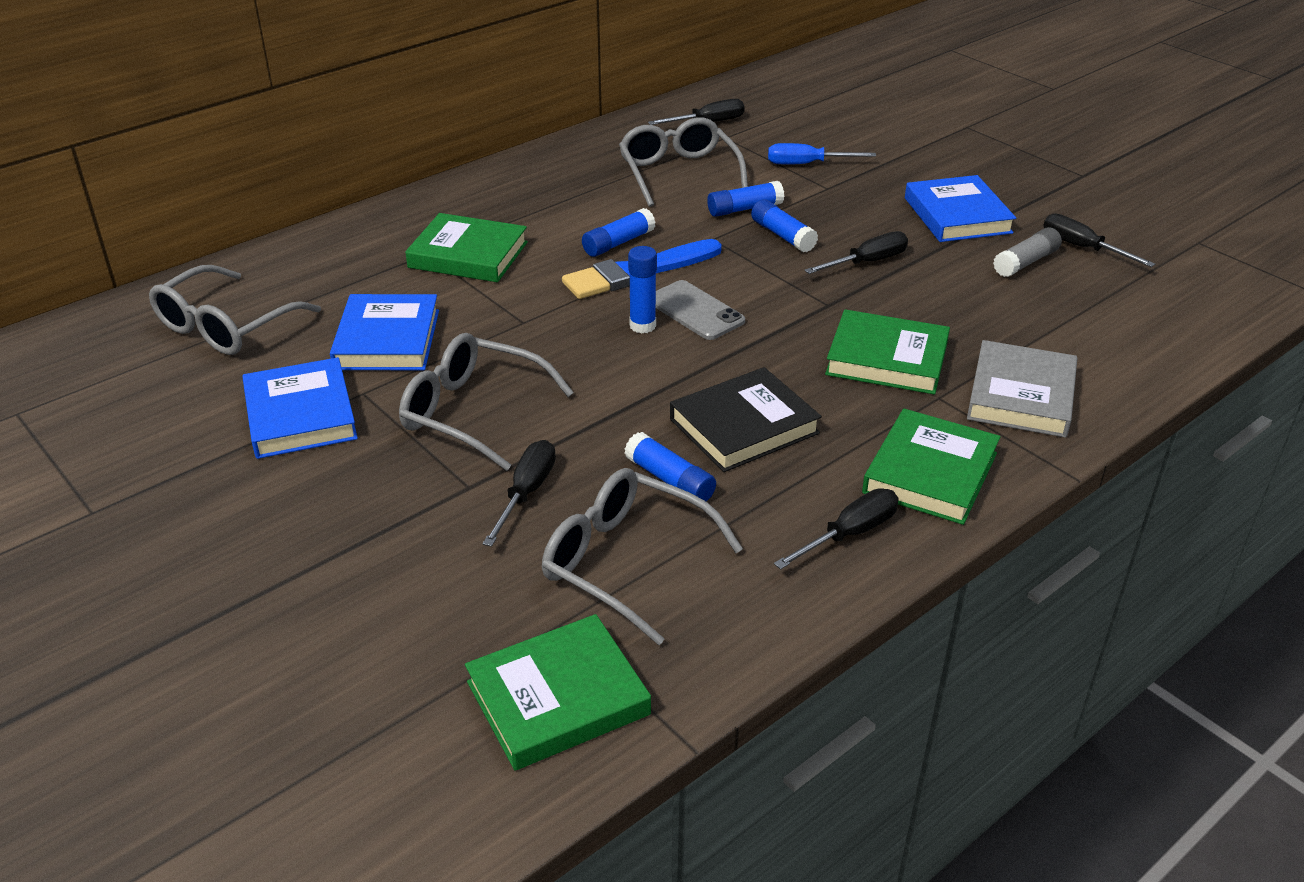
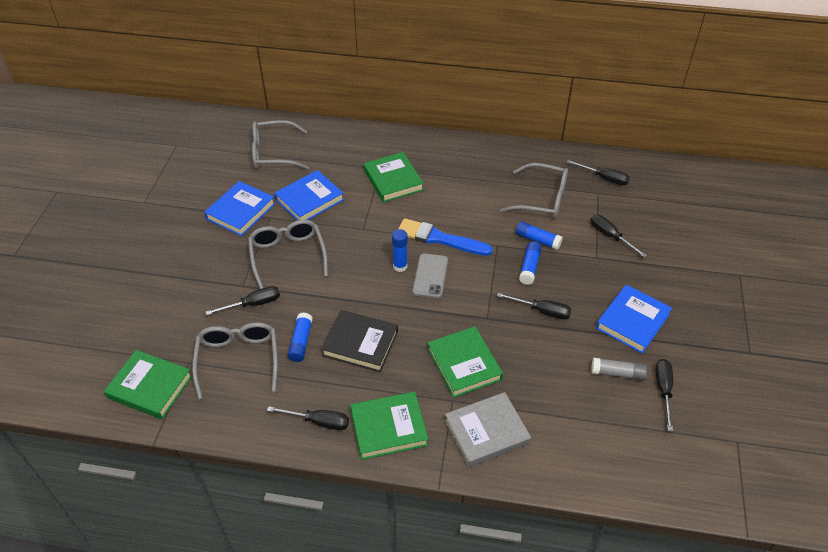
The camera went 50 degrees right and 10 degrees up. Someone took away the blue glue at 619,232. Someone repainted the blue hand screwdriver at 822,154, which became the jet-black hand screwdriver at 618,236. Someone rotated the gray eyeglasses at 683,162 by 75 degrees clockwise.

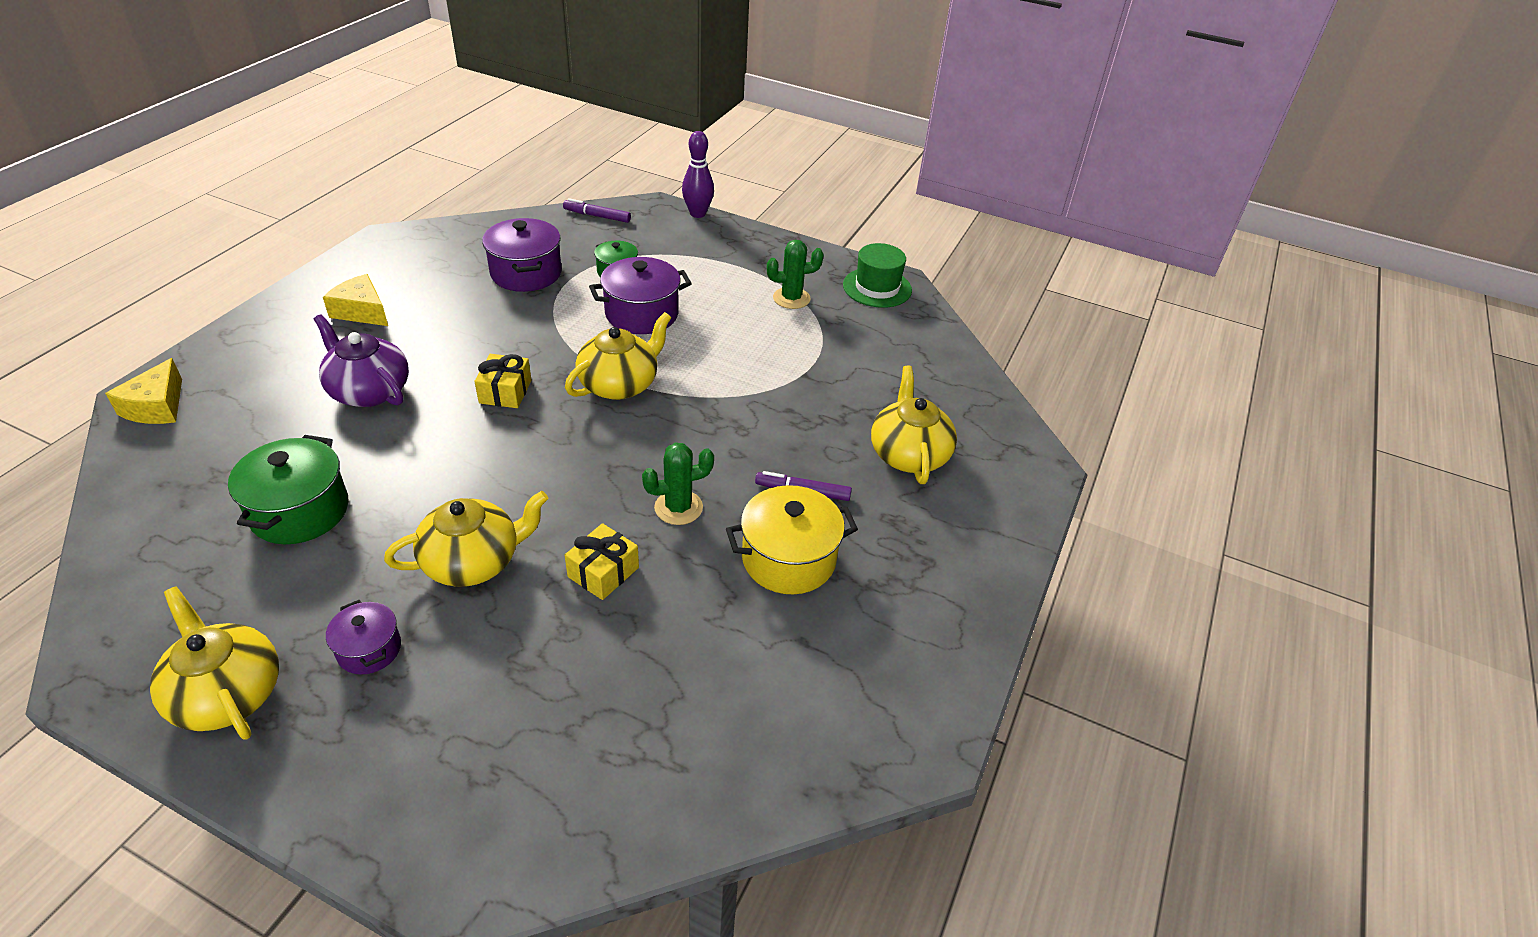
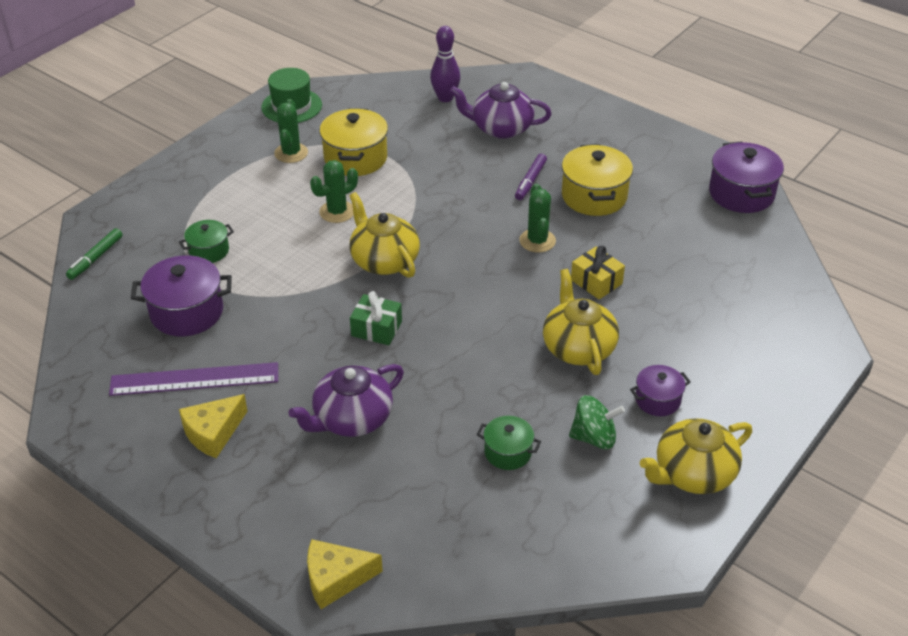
The camera went 75 degrees left and 0 degrees up. Someone put down the violet measuring stick at 193,379. Someone put down the leaf-green cactus at 334,191. Someone put down the bright yellow stockpot at 353,142. Someone put down the leaf-green whirligig at 597,422. Someone carried the violet stockpot from 640,295 to 746,177. Someone carried the violet tenpin from 698,174 to 445,64. Someone repainted the bright yellow gift at 503,381, which became the leaf-green gift at 376,318. Someone repainted the violet marker at 597,210, which became the leaf-green marker at 94,254. Someone repainted the bright yellow tea pot at 914,425, which became the violet tea pot at 501,110. Someone rotated the bright yellow cheese wedge at 143,391 by 150 degrees clockwise. Someone scaled the leaf-green stockpot at 288,489 by 0.58.

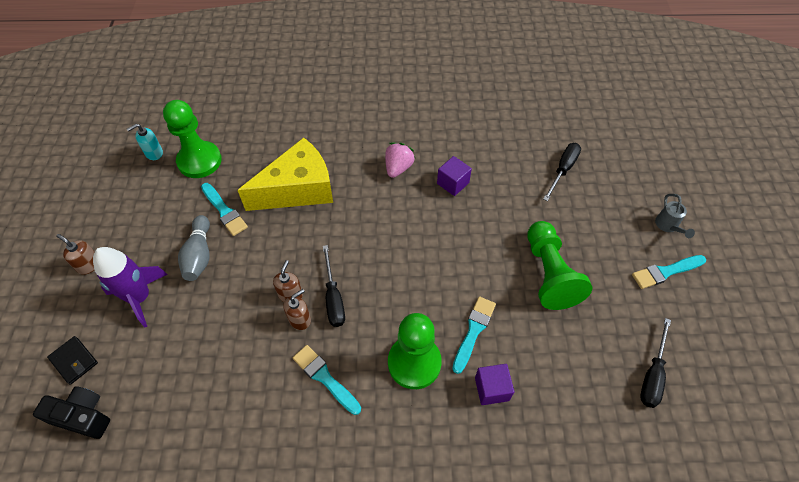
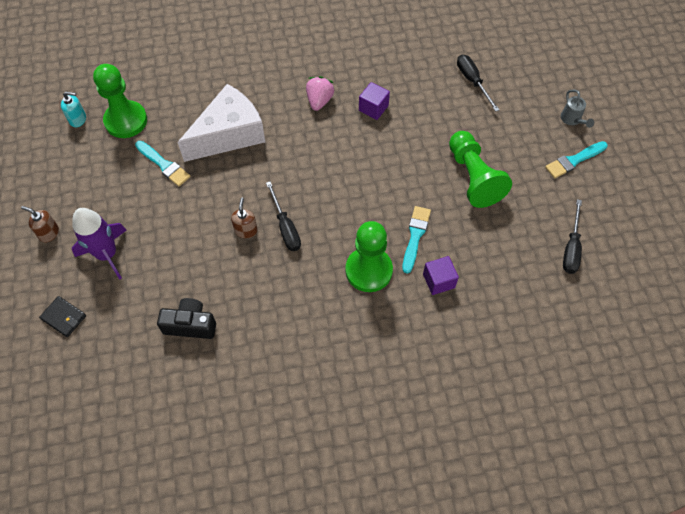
The camera went 10 degrees left and 5 degrees up. Someone took away the gray tenpin at 194,248. Someone took away the brown soap dispenser at 297,309. Someone took away the turquoise paint brush at 327,380. Someone carried the jet-black photo camera from 71,412 to 186,318. Someone repainted the bright yellow cheese wedge at 285,174, which became the white cheese wedge at 221,123. Someone rotated the turquoise soap dispenser at 145,142 by 135 degrees counterclockwise. Someone rotated the jet-black hand screwdriver at 562,172 by 45 degrees counterclockwise.

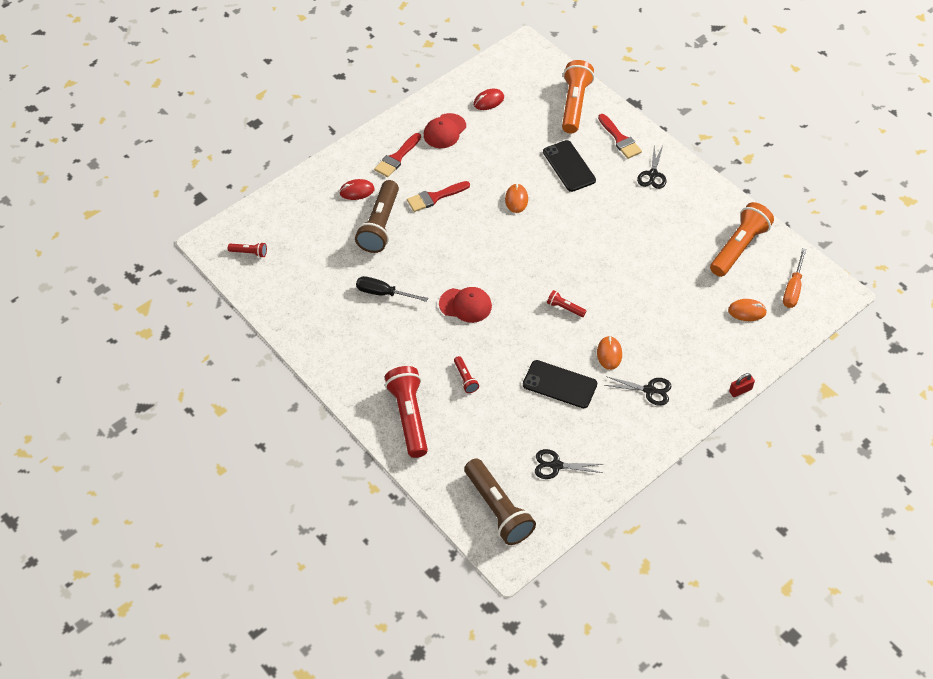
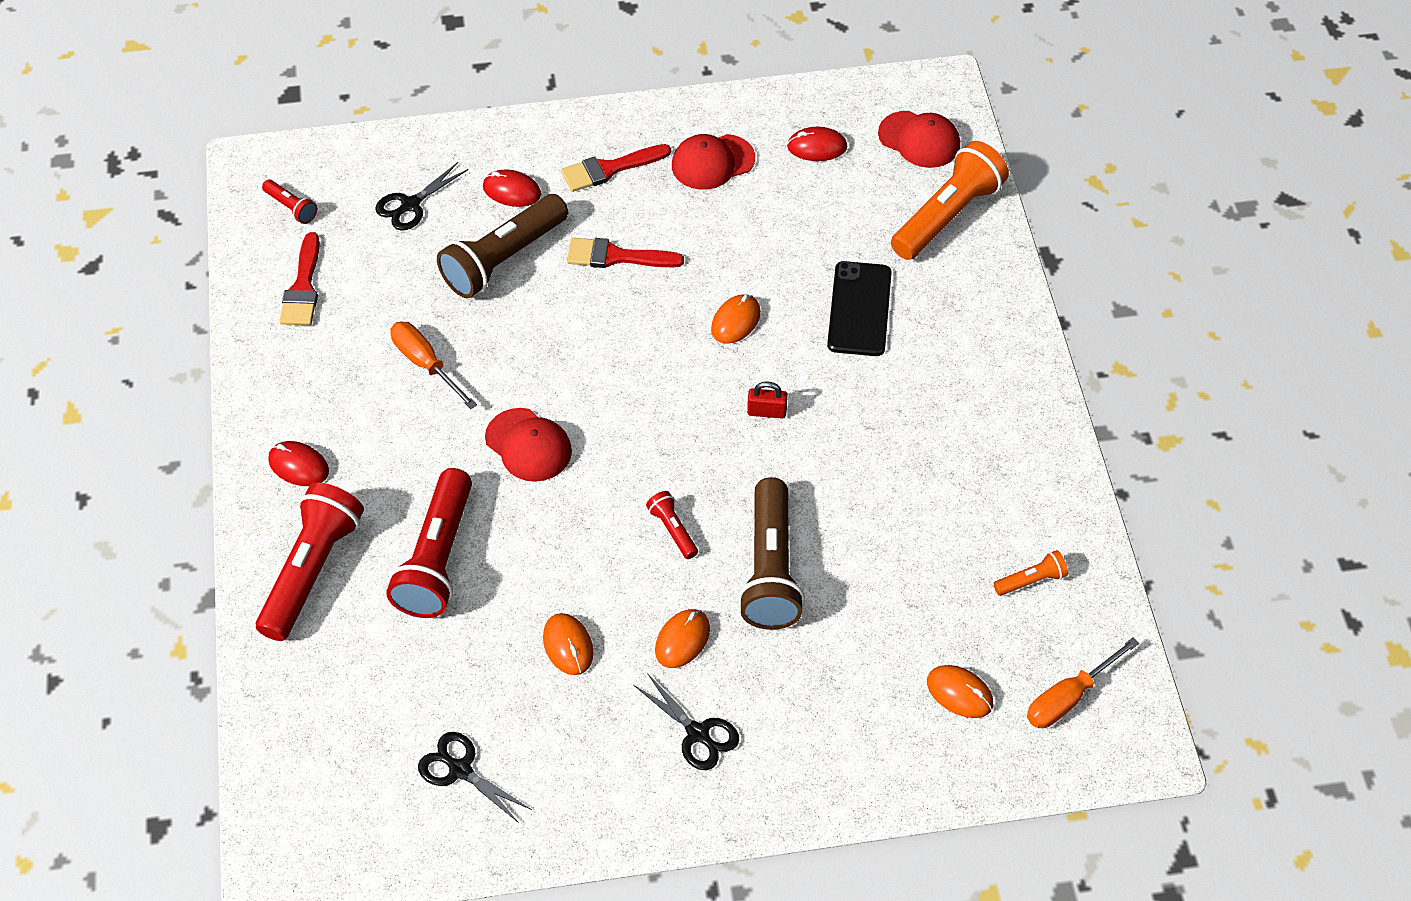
The camera went 30 degrees right and 0 degrees up. Someone put down the crimson PC mouse at 298,463. Someone put down the crimson cap at 919,139. Someone carried the brown flashlight from 500,501 to 771,553. Someone carried the crimson paint brush from 620,136 to 299,278. Someone carried the jet-black scissors from 651,167 to 421,196. Someone carried the crimson small lock from 742,385 to 767,400. Someone swapped the jet-black smartphone at 560,384 for the bright orange PC mouse at 568,644. Someone repainted the jet-black hand screwdriver at 392,289, which became the bright orange hand screwdriver at 433,365. Someone scaled the crimson flashlight at 466,374 by 2.18. Someone scaled the bright orange flashlight at 742,239 by 0.46.

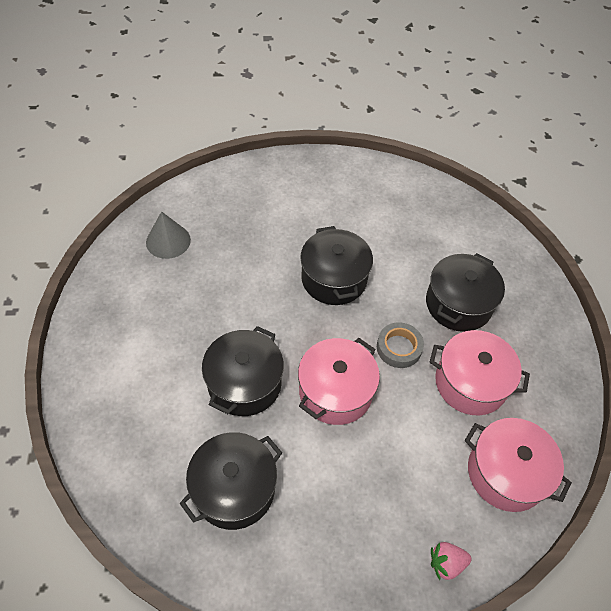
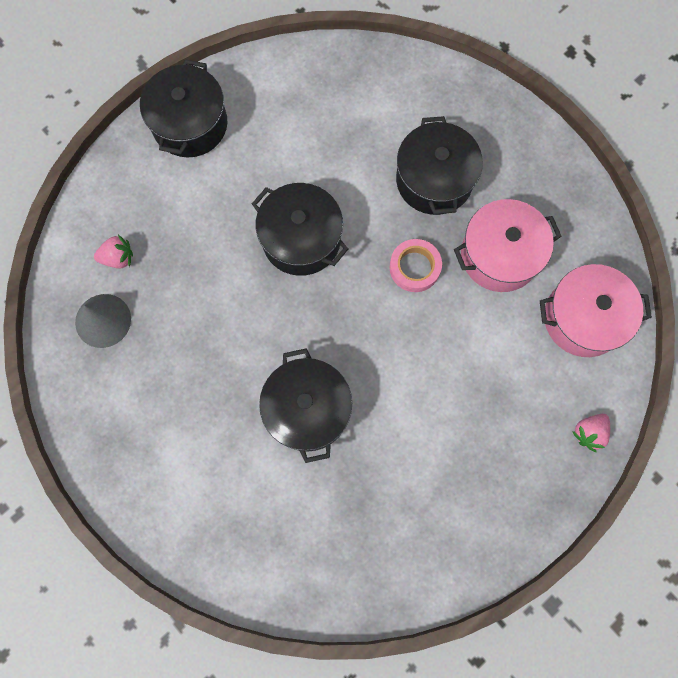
The camera went 35 degrees left and 20 degrees up. Someone took away the pink stockpot at 339,381. Someone put down the pink berry at 113,252. Someone carried the jet-black stockpot from 230,481 to 183,108. Someone repainted the gray roll of tape at 400,345, which became the pink roll of tape at 416,265.

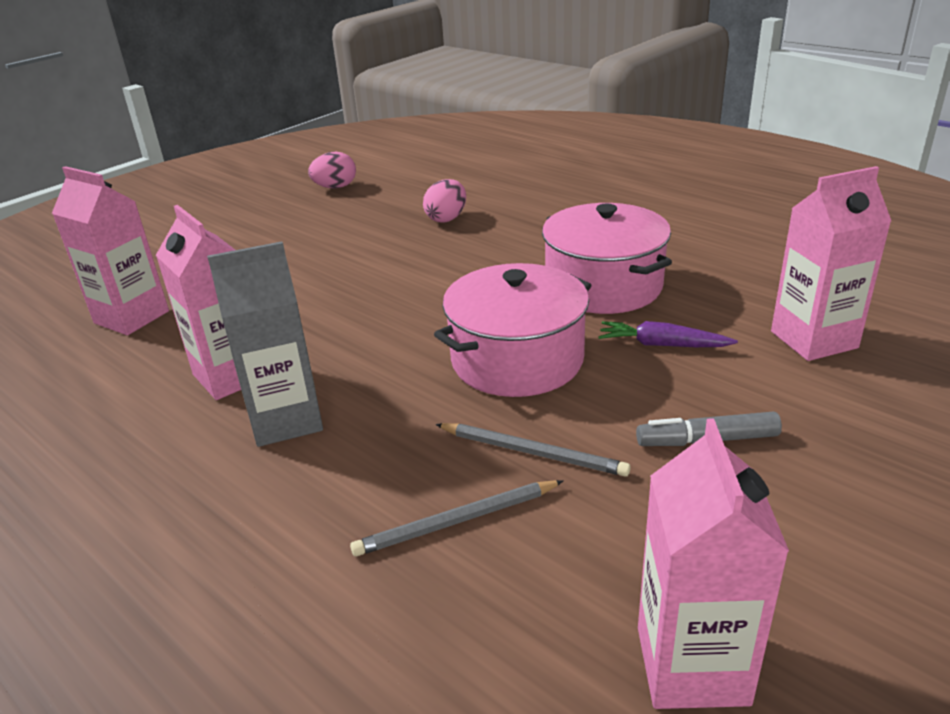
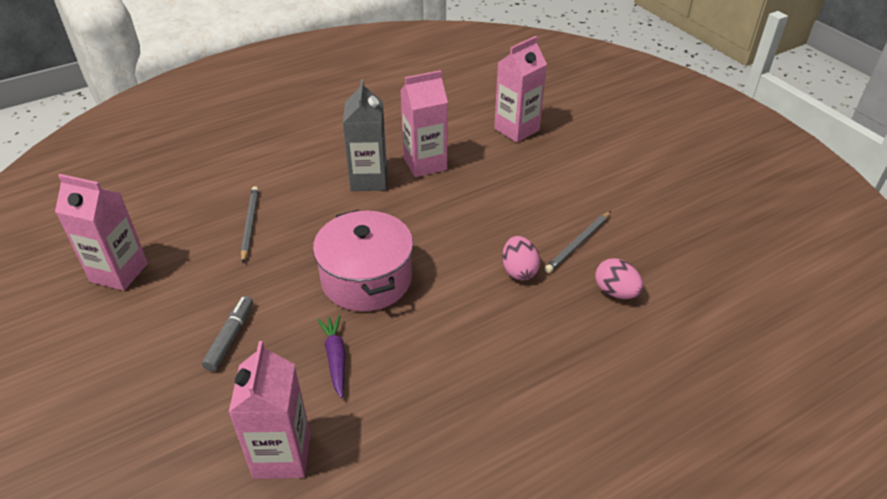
The camera went 105 degrees right and 10 degrees up. Someone took away the pink stockpot at 607,258. Someone carried the pink egg shape from 332,170 to 521,258. Someone carried the gray lead pencil from 533,450 to 578,242. Someone rotated the violet toy carrot at 668,334 by 45 degrees counterclockwise.

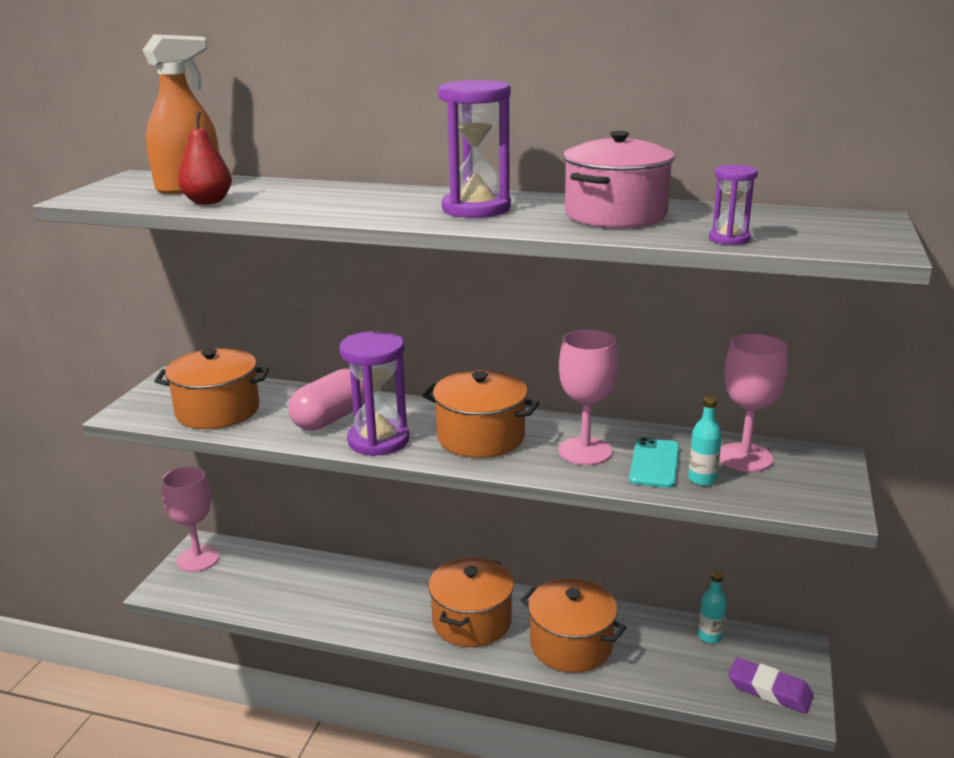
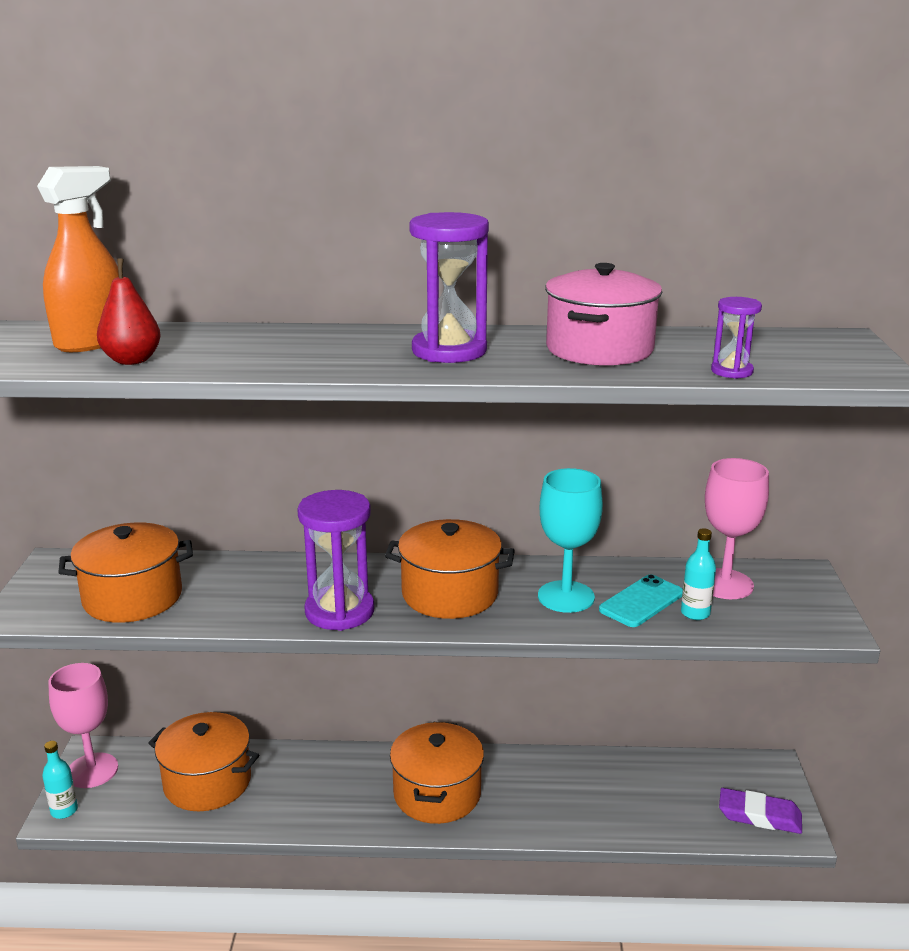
The camera went 15 degrees left and 0 degrees up. Someone took away the pink pill at 327,399. Someone carried the bright orange stockpot from 574,625 to 203,761. Someone carried the turquoise drink bottle from 712,607 to 60,780. Someone repainted the pink chalice at 588,397, which became the turquoise chalice at 570,540. Someone rotated the turquoise smartphone at 654,462 by 45 degrees clockwise.

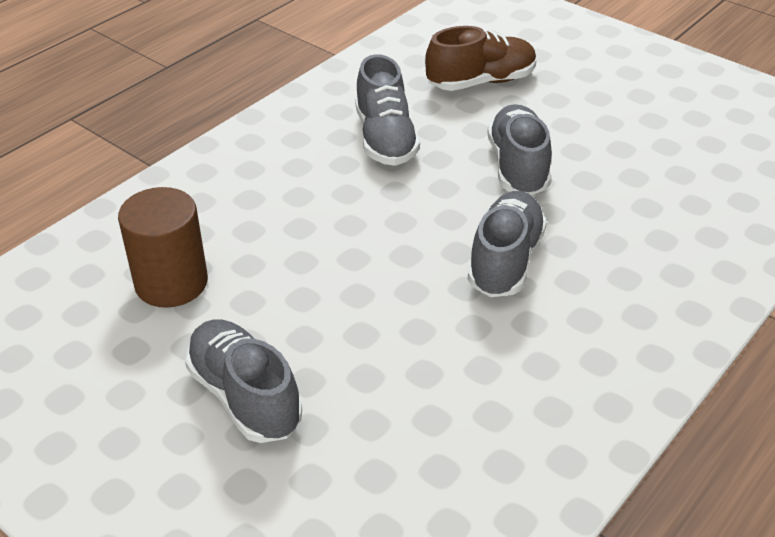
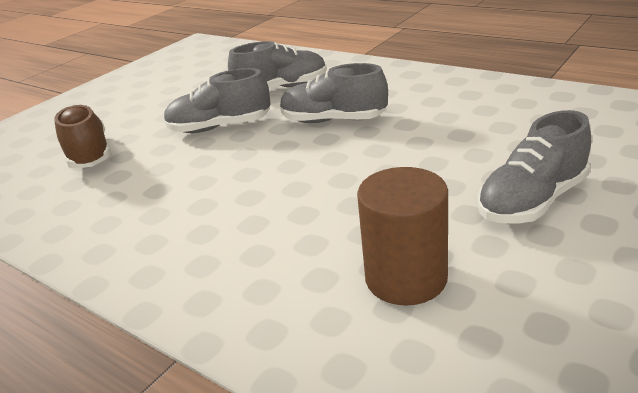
The camera went 90 degrees left and 10 degrees down. Someone carried the gray shoe from 387,110 to 277,64.

